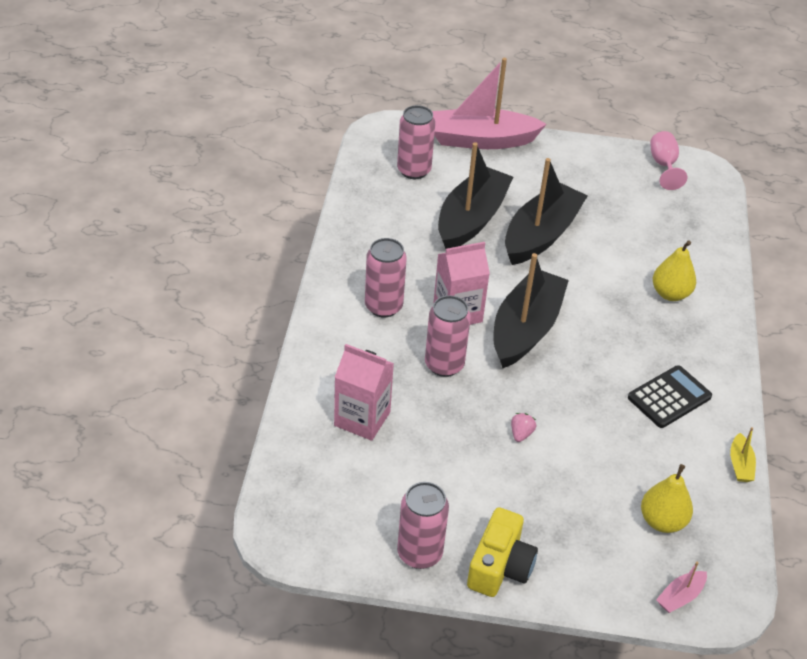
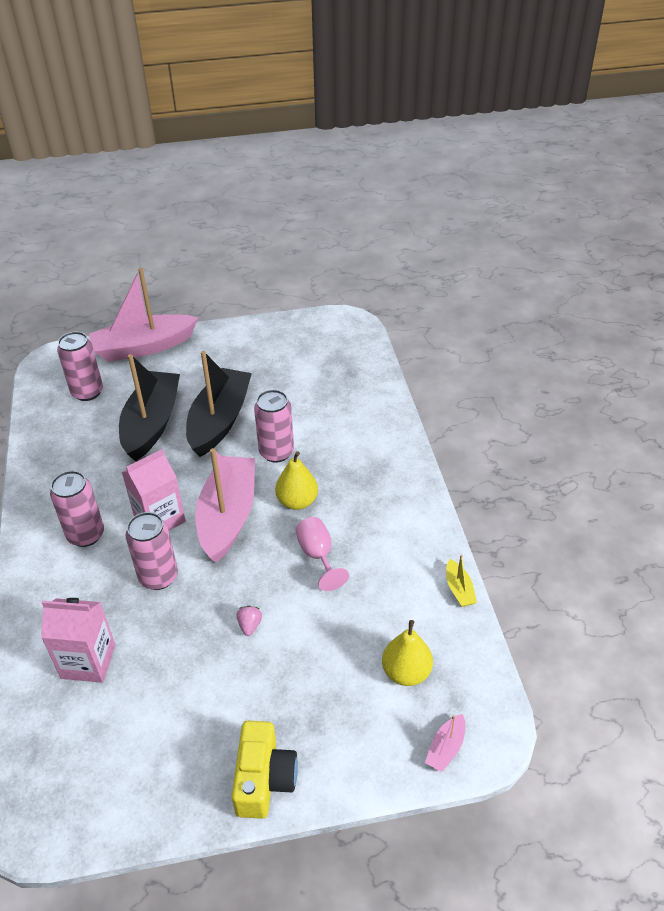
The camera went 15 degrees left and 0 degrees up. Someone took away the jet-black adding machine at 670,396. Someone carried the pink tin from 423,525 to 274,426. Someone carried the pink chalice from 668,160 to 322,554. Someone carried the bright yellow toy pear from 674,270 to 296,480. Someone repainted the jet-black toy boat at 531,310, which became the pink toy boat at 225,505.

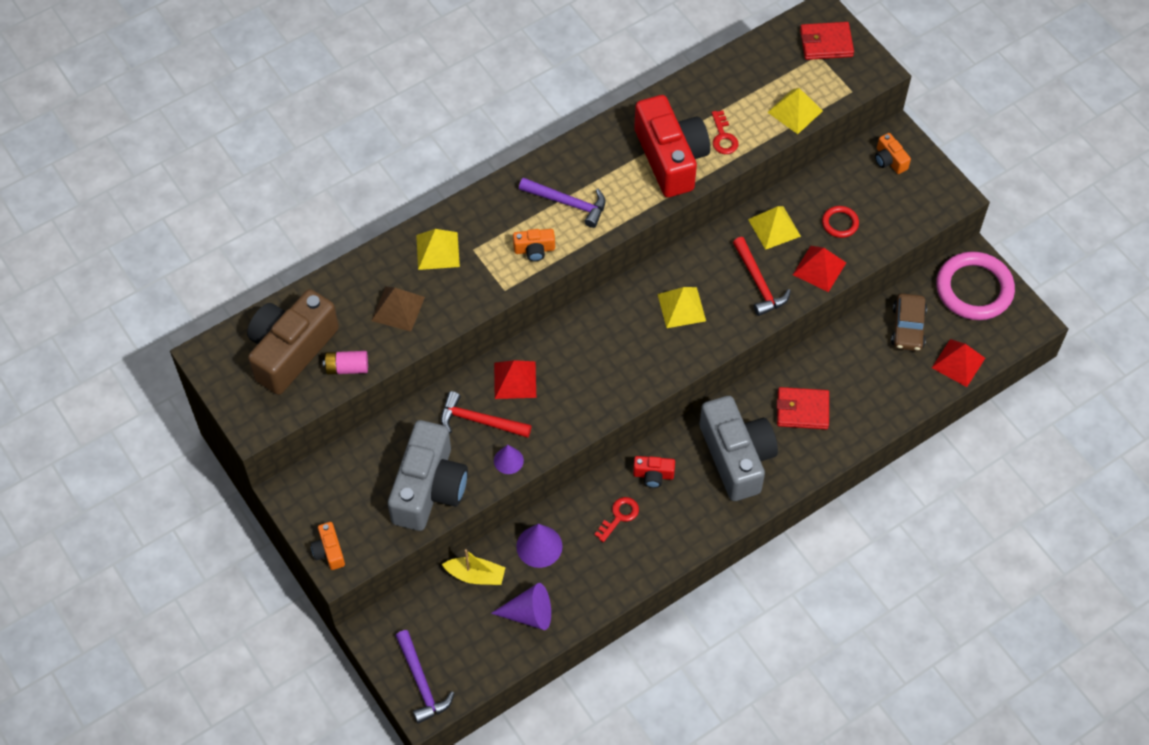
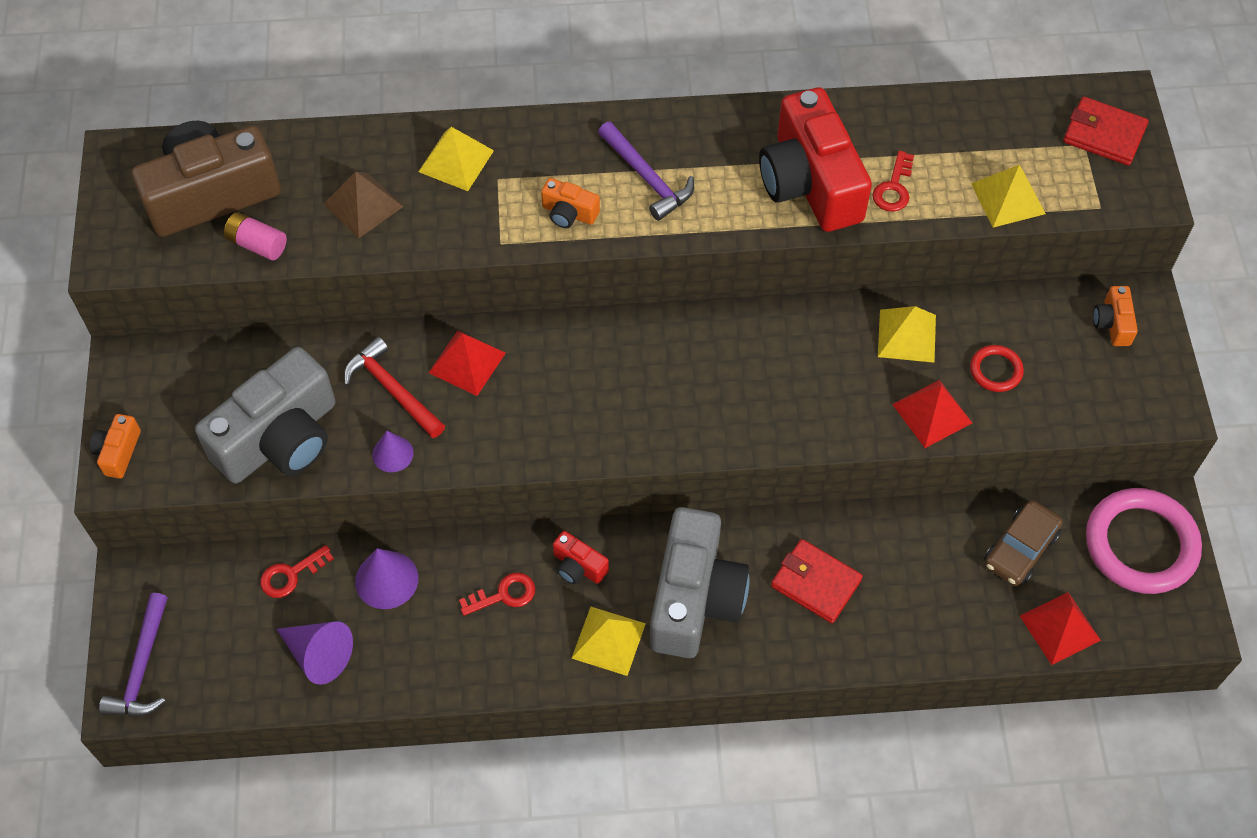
The camera went 30 degrees right and 0 degrees up. Someone took away the crimson carpenter's hammer at 762,276. Someone carried the bright yellow pyramid shape from 682,307 to 609,641. Someone swapped the bright yellow toy boat at 474,567 for the crimson latchkey at 297,571. Someone rotated the crimson photo camera at 672,146 by 150 degrees clockwise.

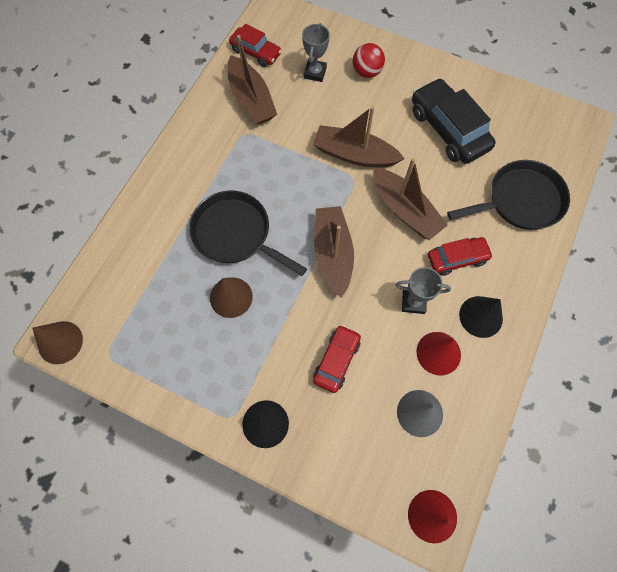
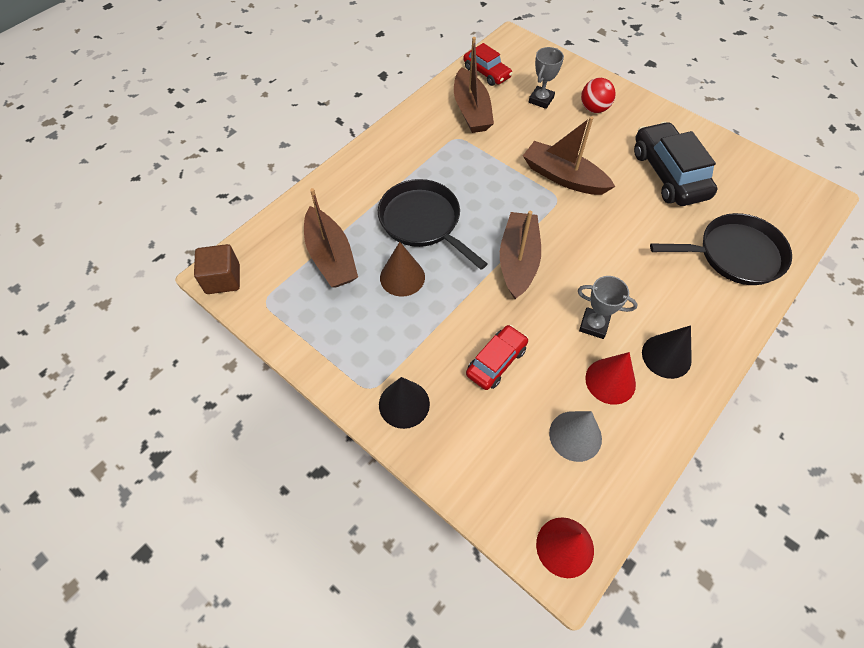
The camera went 15 degrees right and 10 degrees down. Someone took away the crimson car at 460,256. Someone carried the brown toy boat from 410,199 to 331,238. Someone swapped the brown cone shape at 57,342 for the brown cube at 217,269.

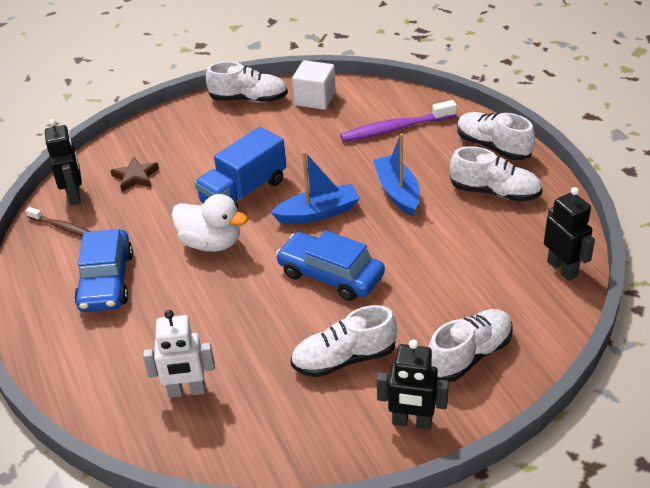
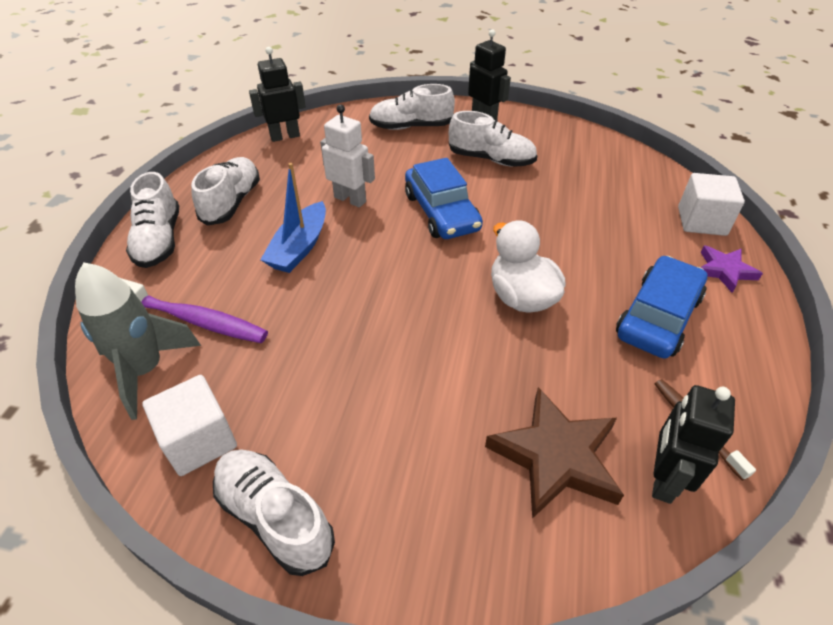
The camera went 145 degrees left and 5 degrees up. Someone took away the blue truck at 240,168. Someone took away the blue toy boat at 315,187. Someone put down the gray toy rocket at 138,341. Someone put down the white cube at 711,204. Someone put down the violet star at 731,269. Someone carried the white robot from 179,354 to 347,156. Someone rotated the white shoe at 496,174 by 45 degrees clockwise. Someone rotated the jet-black robot at 569,234 by 60 degrees clockwise. Someone scaled the brown star at 134,174 by 1.71.

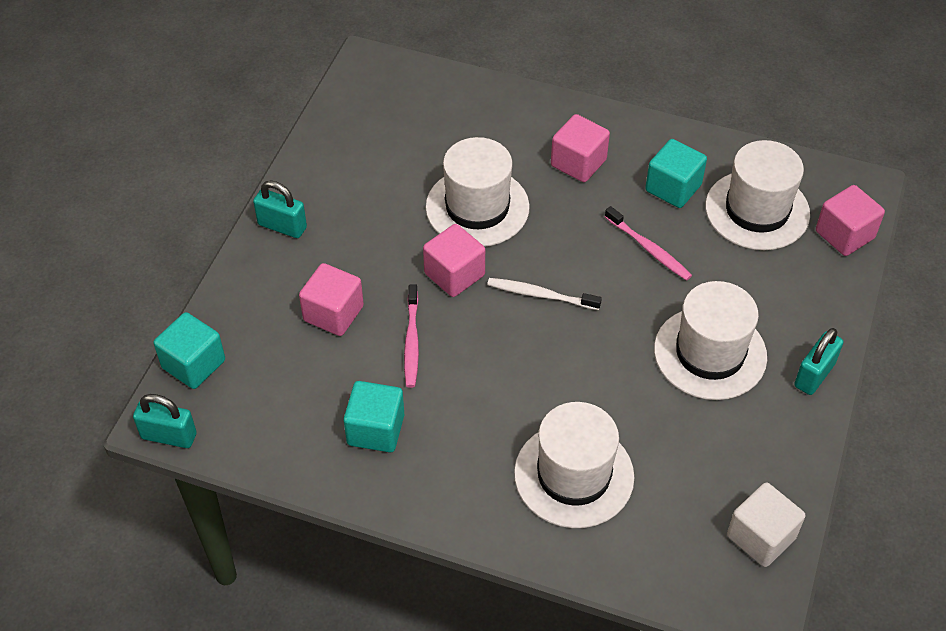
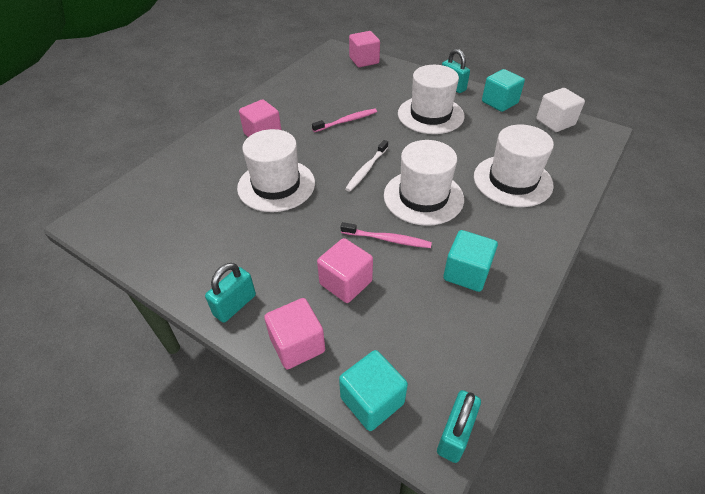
The camera went 75 degrees left and 5 degrees down. Someone carried the pink cube from 454,260 to 294,333. Someone carried the turquoise cube from 676,173 to 503,90. Someone carried the white hat from 757,195 to 424,183.

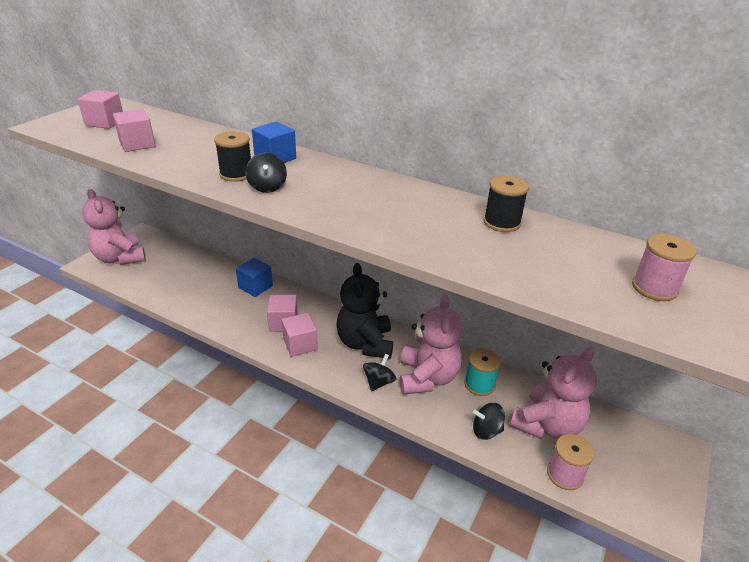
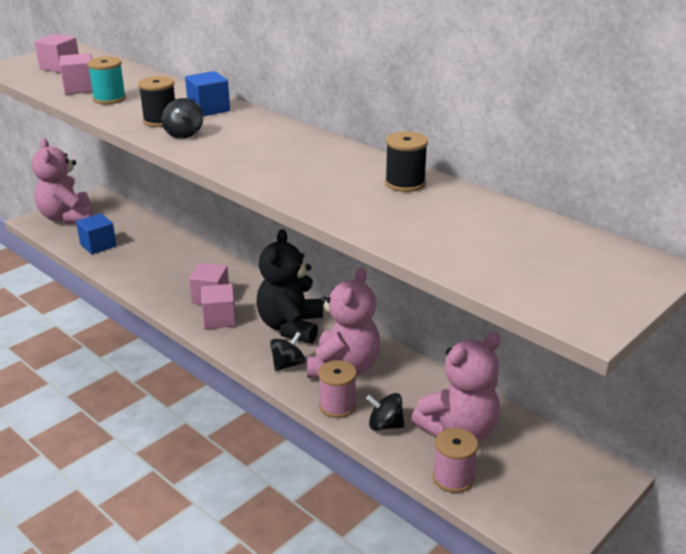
The camera went 15 degrees right and 5 degrees down. Someone carried the blue cube from 254,277 to 96,233. Someone carried the turquoise bobbin from 482,372 to 106,80. Someone carried the pink bobbin from 664,267 to 337,389.

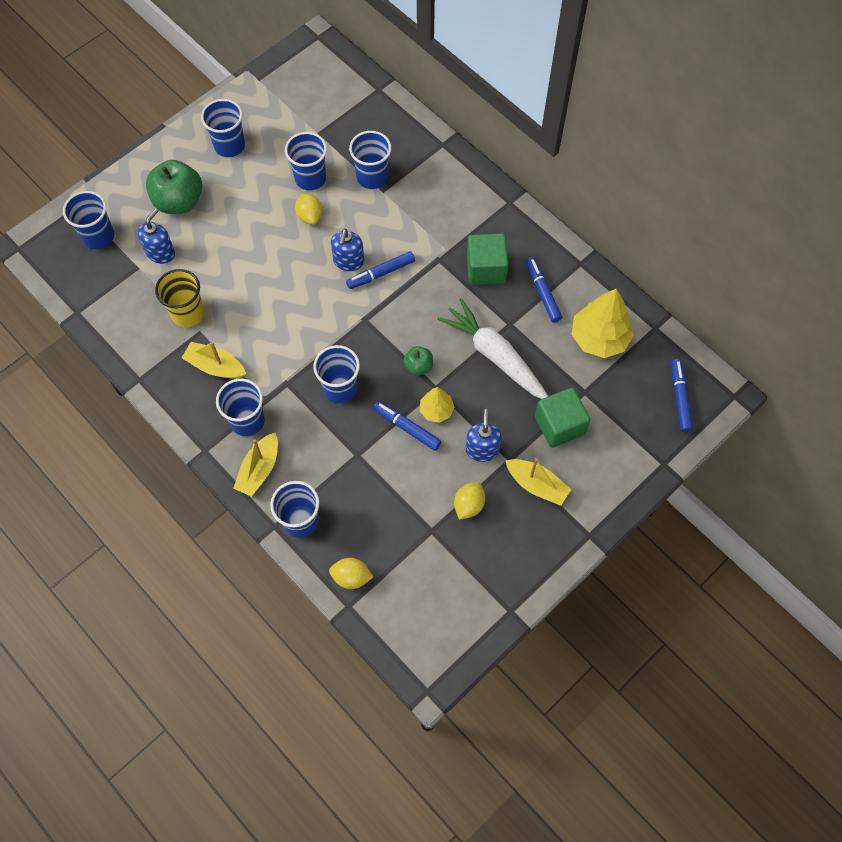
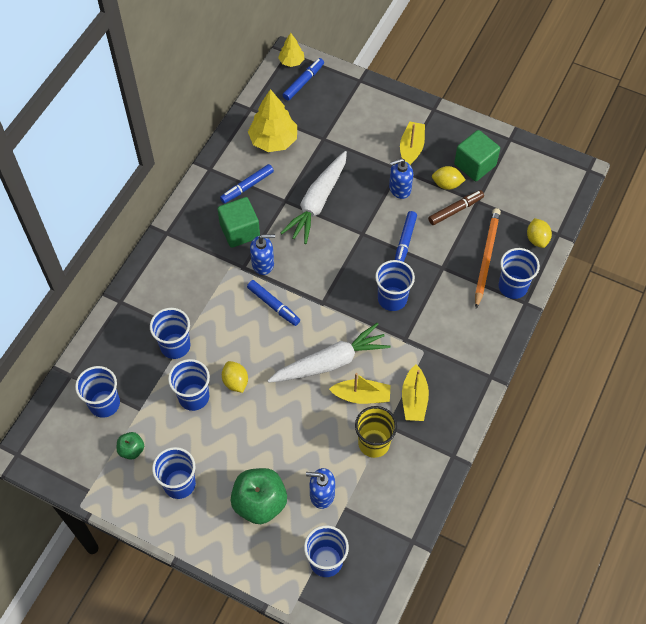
The camera went 110 degrees left and 5 degrees down. Someone put down the white toy carrot at 328,353. Someone put down the brown marker at 456,207. Someone put down the bright orange lead pencil at 488,258. Someone carried the blue tumbler from 240,407 to 97,392. Someone carried the bright yellow toy boat from 255,465 to 360,388. Someone carried the blue soap dispenser from 347,250 to 262,254. Someone carried the leaf-green toy apple from 418,361 to 130,446. Someone carried the bright yellow toy tree from 437,405 to 291,50. Someone carried the leaf-green cube from 562,417 to 477,155. Someone rotated the bright yellow lemon at 308,209 by 75 degrees counterclockwise. Someone rotated the blue marker at 682,395 by 150 degrees clockwise.

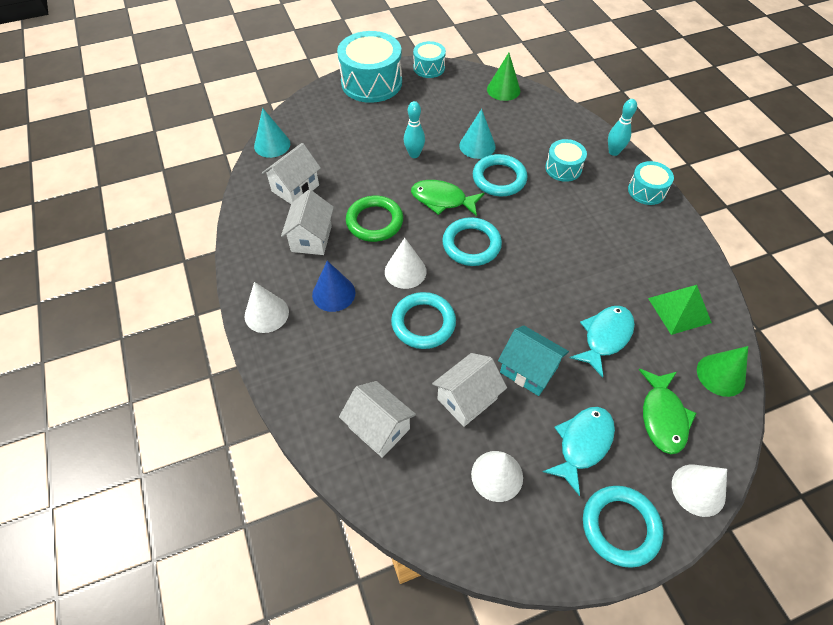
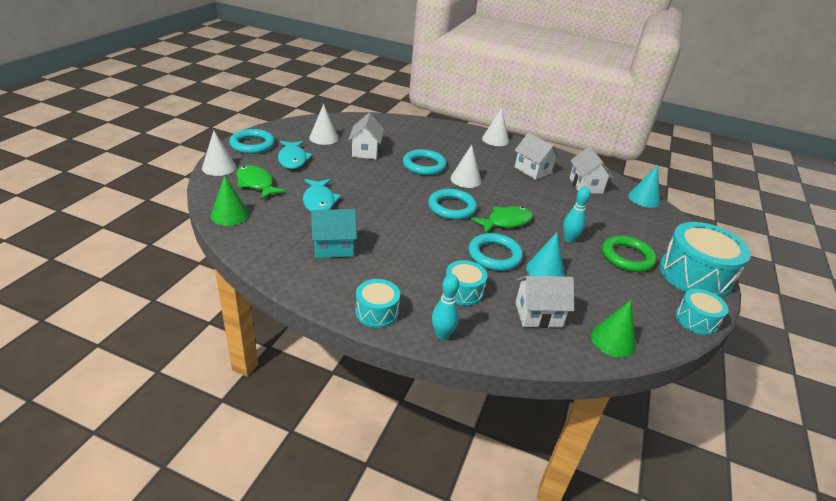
The camera went 130 degrees right and 20 degrees down. Someone took away the blue cone shape at 334,286. Someone took away the leaf-green pyramid shape at 680,310. Someone carried the white cottage from 377,419 to 544,302. Someone carried the leaf-green ring from 374,219 to 629,254. Someone carried the turquoise cottage from 533,360 to 334,233.

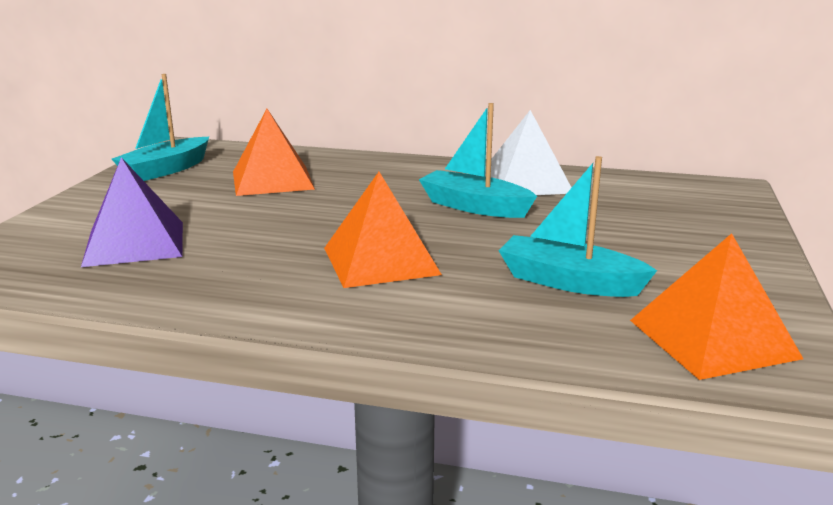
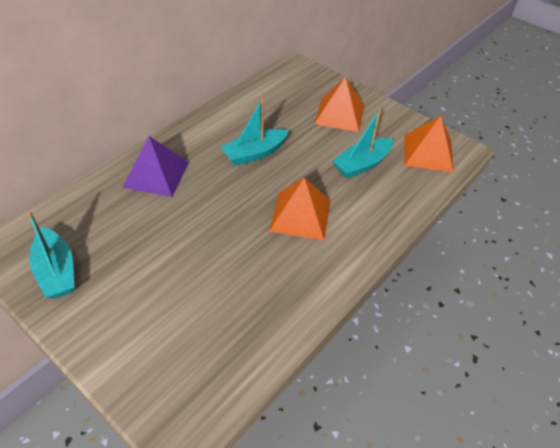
The camera went 65 degrees left and 25 degrees up. Someone took away the white pyramid shape at 528,152. Someone carried the violet pyramid shape from 132,212 to 155,166. Someone carried the bright orange pyramid shape from 274,152 to 339,104.

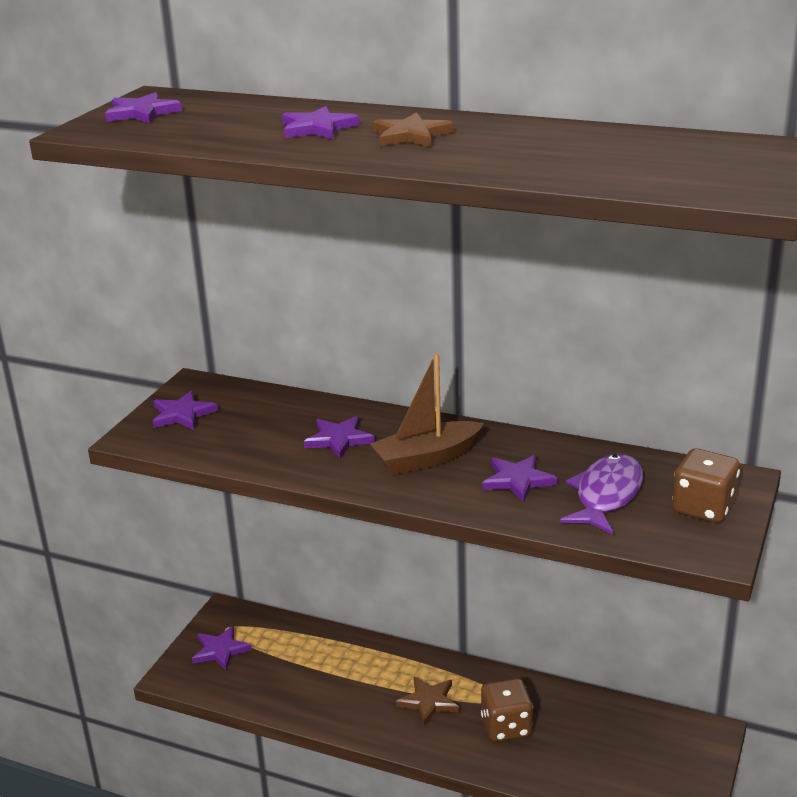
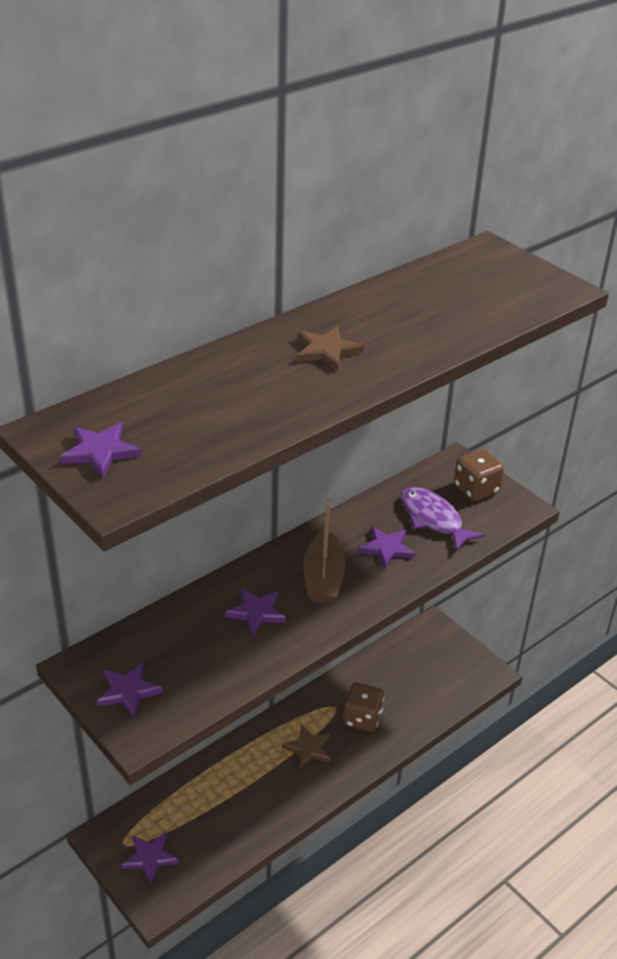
The camera went 65 degrees left and 10 degrees up. Someone took away the violet star at 321,122.

